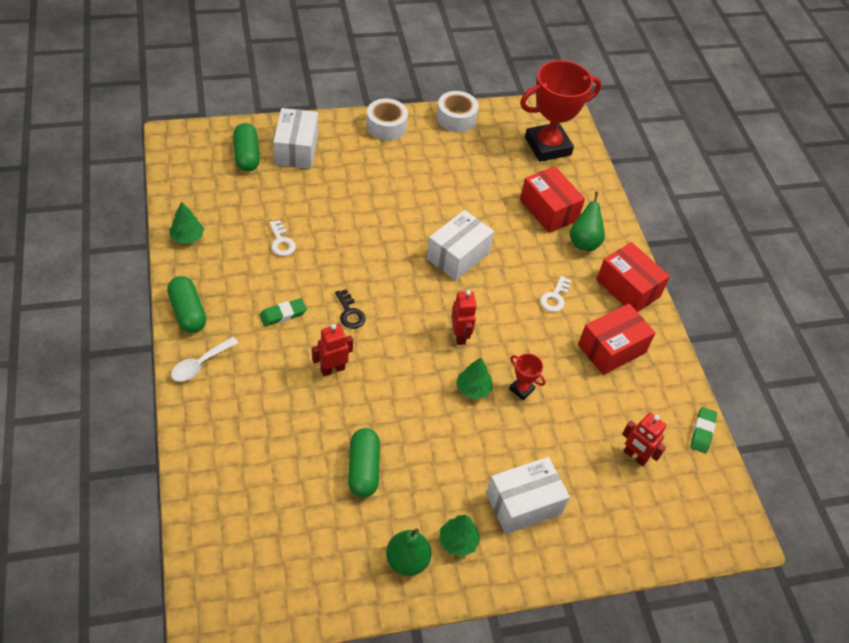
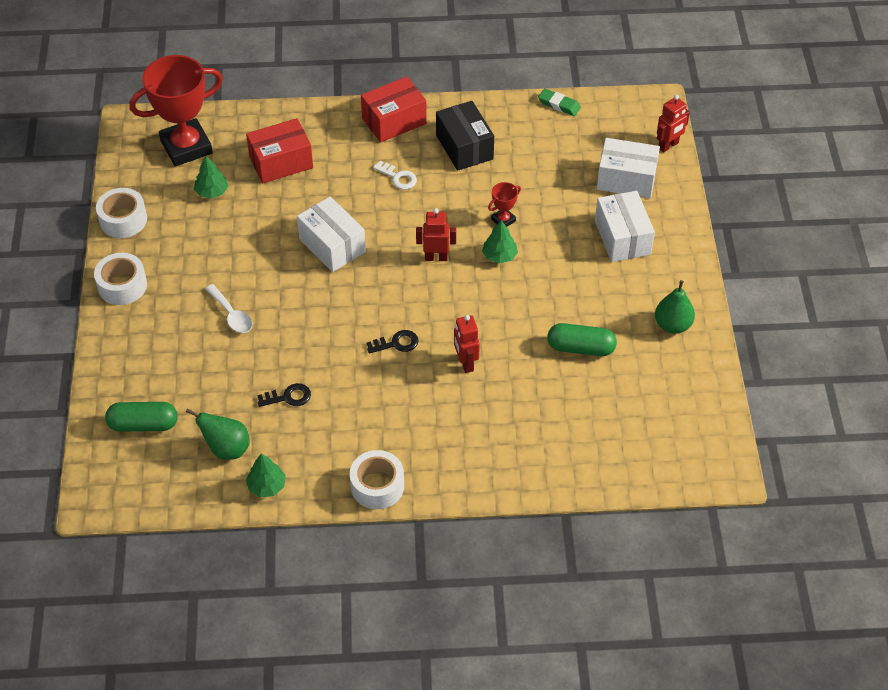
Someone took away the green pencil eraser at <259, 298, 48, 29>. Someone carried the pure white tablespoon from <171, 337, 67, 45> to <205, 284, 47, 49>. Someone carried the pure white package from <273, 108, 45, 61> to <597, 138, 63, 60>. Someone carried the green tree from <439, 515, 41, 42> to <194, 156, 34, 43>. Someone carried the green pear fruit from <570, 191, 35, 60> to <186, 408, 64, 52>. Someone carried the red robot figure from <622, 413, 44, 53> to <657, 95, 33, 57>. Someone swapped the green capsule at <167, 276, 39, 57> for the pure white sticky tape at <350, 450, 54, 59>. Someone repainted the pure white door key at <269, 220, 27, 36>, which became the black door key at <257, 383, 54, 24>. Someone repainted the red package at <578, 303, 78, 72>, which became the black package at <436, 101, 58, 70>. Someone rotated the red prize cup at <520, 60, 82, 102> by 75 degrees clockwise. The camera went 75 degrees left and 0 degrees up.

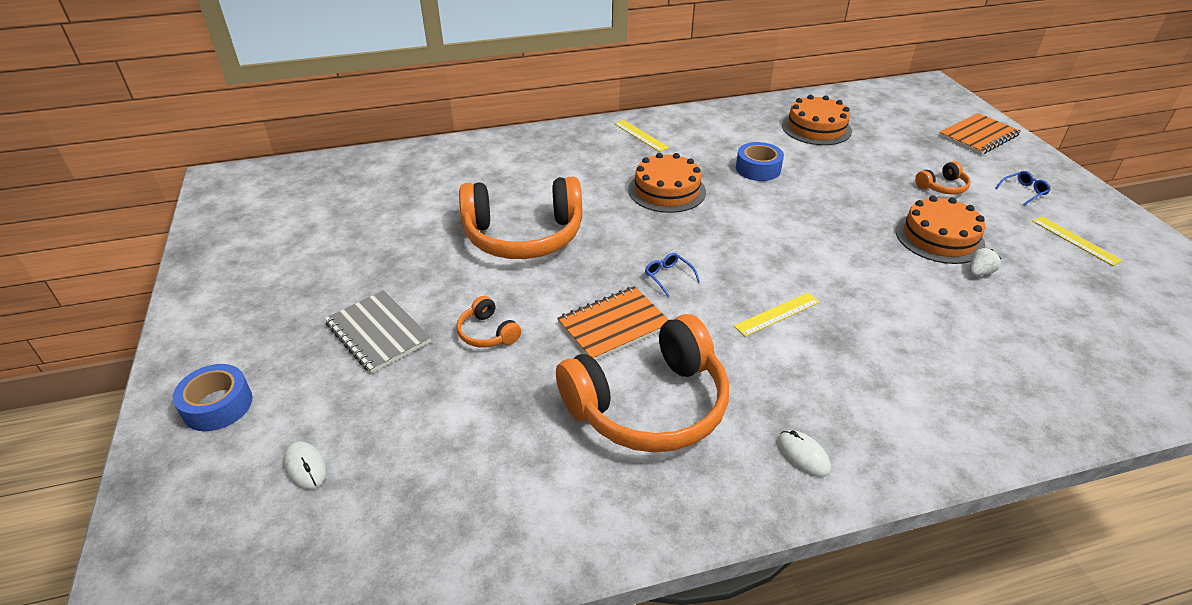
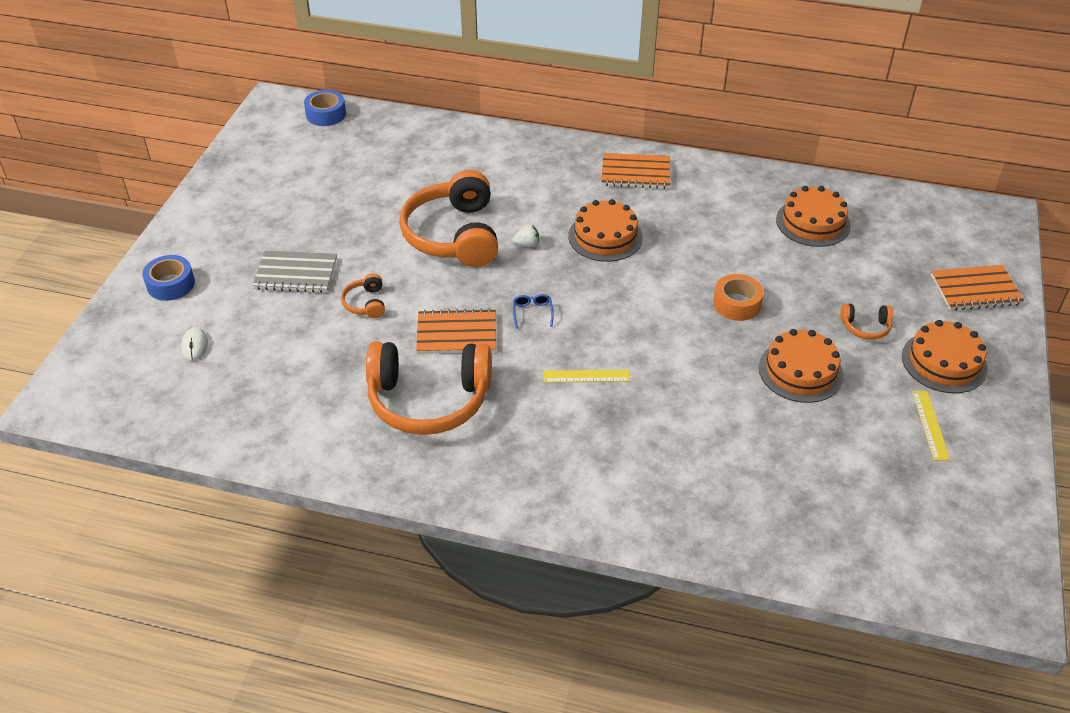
Someone took away the pure white mouse at <777, 430, 54, 47>. Someone put down the orange sticky tape at <713, 274, 51, 47>. Someone carried the cobalt sticky tape from <736, 142, 48, 39> to <304, 90, 42, 36>. Someone carried the pure white berry from <970, 248, 31, 28> to <512, 224, 27, 23>. Someone swapped the golden measuring stick at <614, 120, 55, 32> for the orange notepad at <602, 153, 68, 36>. Someone swapped the cobalt spectacles at <995, 171, 56, 34> for the orange cake at <902, 320, 86, 73>. Someone rotated the ash-grey notepad at <325, 290, 106, 84> by 75 degrees counterclockwise. Someone rotated the orange headphones at <459, 176, 123, 83> by 60 degrees clockwise. The camera went 30 degrees right and 5 degrees up.

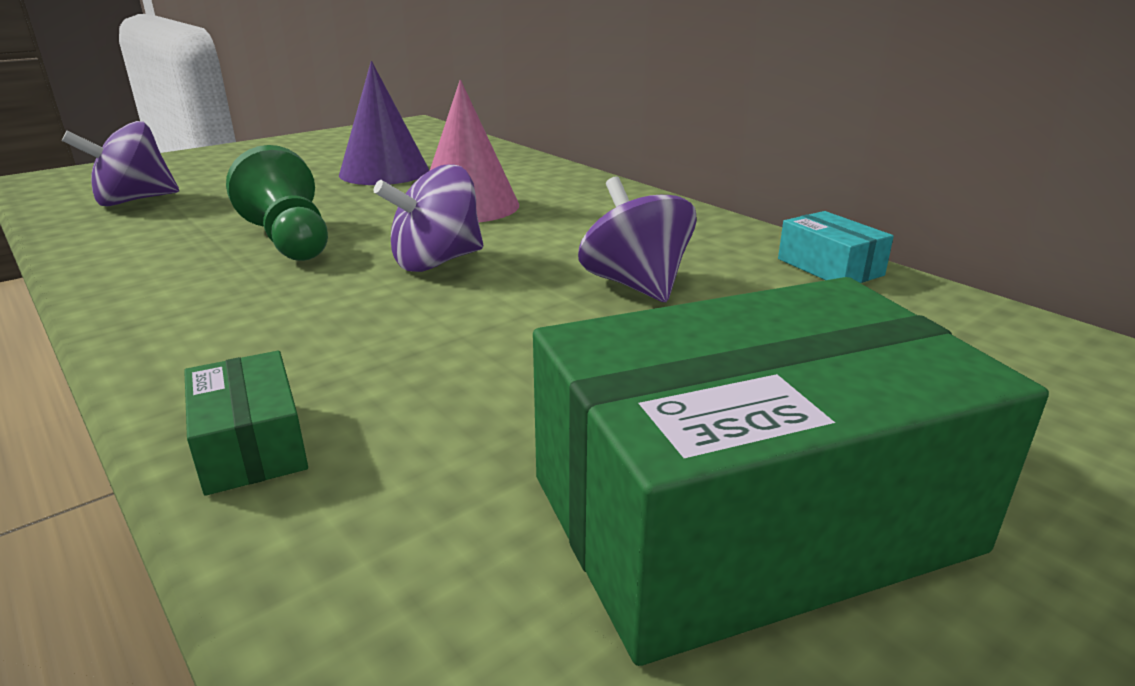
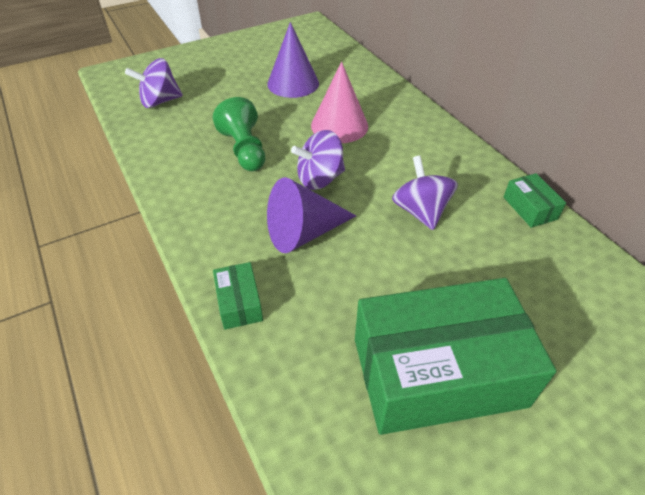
Someone put down the purple solid cone at <267, 177, 89, 76>. Someone repainted the teal package at <778, 211, 116, 72>, which became the green package at <504, 173, 62, 55>. The camera went 10 degrees right and 20 degrees up.

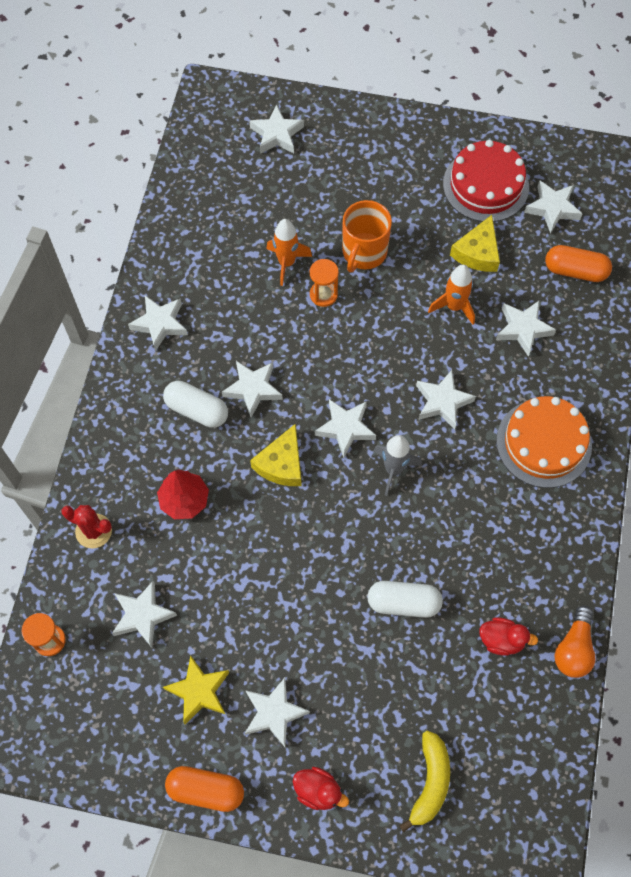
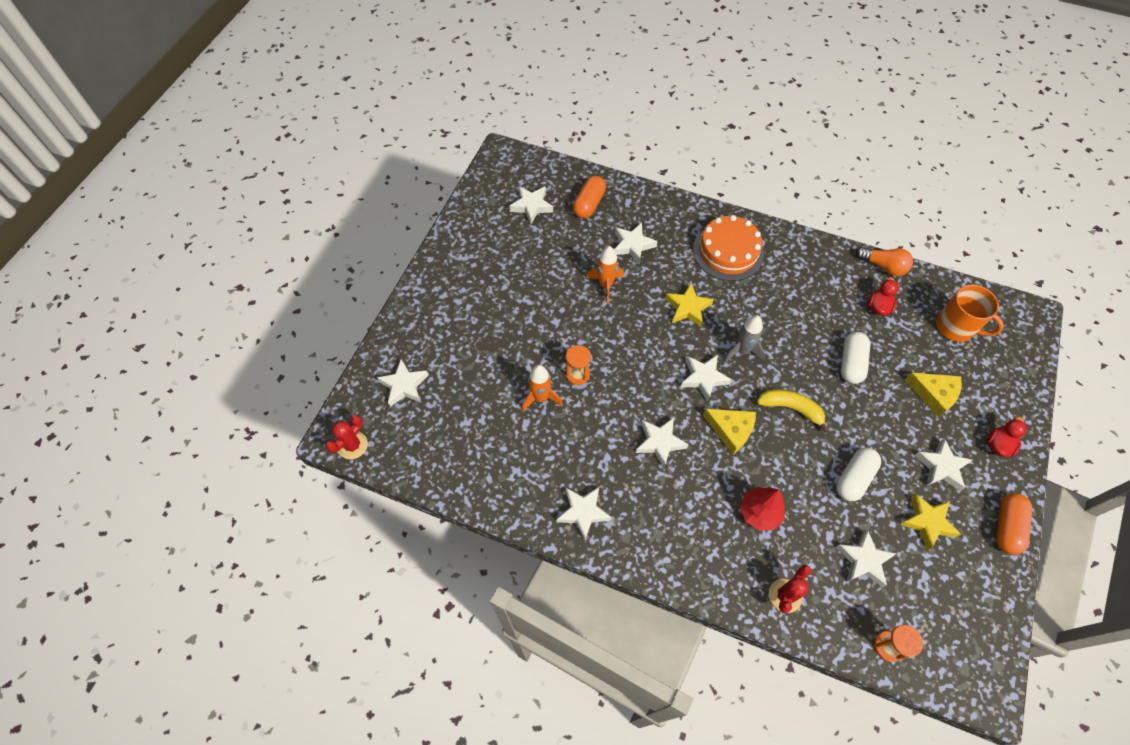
Someone took away the red cake at <443, 140, 86, 82>. Someone put down the red saguaro cactus at <325, 415, 43, 44>. Someone carried the pure white capsule from <163, 381, 65, 47> to <836, 448, 45, 53>. Someone carried the orange mug from <342, 200, 50, 72> to <936, 284, 68, 58>. Someone carried the golden banana from <399, 731, 51, 101> to <757, 389, 72, 44>. Someone carried the golden cheese wedge from <450, 215, 50, 57> to <905, 372, 57, 46>. Someone repainted the pure white star shape at <416, 370, 60, 59>, which became the golden star shape at <665, 283, 49, 44>. The camera went 80 degrees left and 5 degrees down.

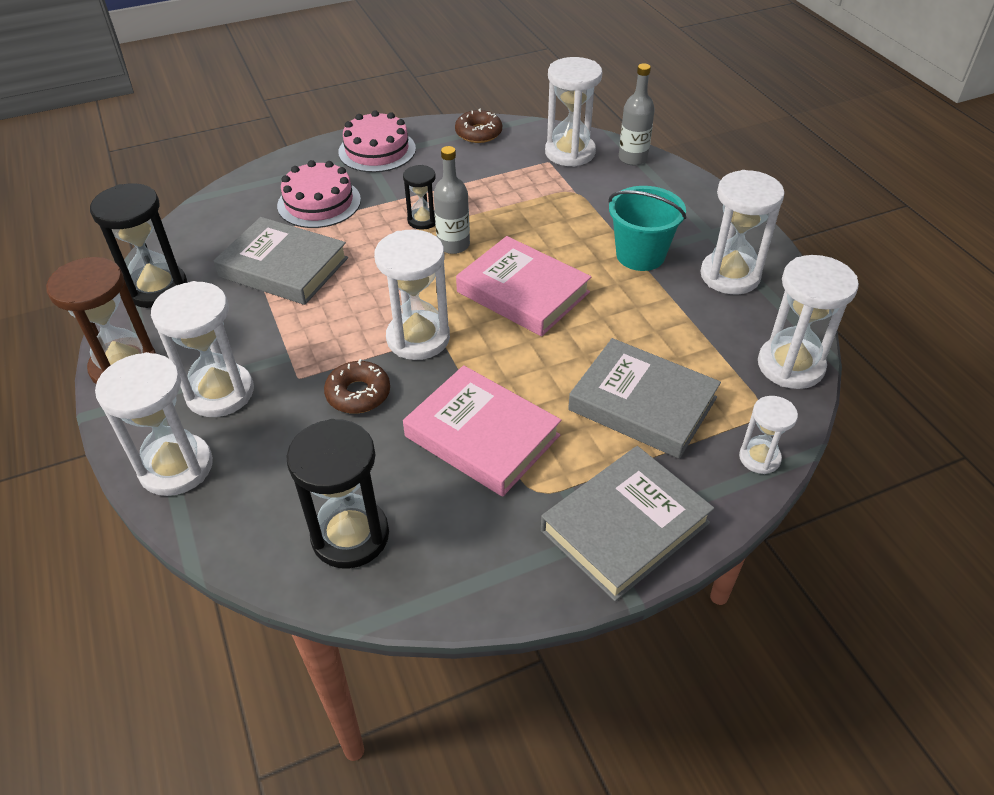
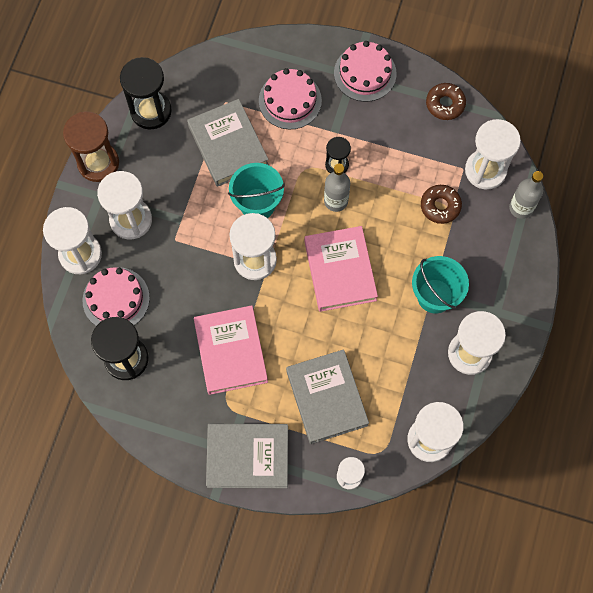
Someone put down the pink cake at <82, 267, 68, 59>. Someone put down the teal sand bucket at <228, 163, 57, 55>. Someone carried the russet glazed donut from <324, 359, 66, 55> to <421, 185, 41, 39>. The camera went 40 degrees right and 25 degrees up.

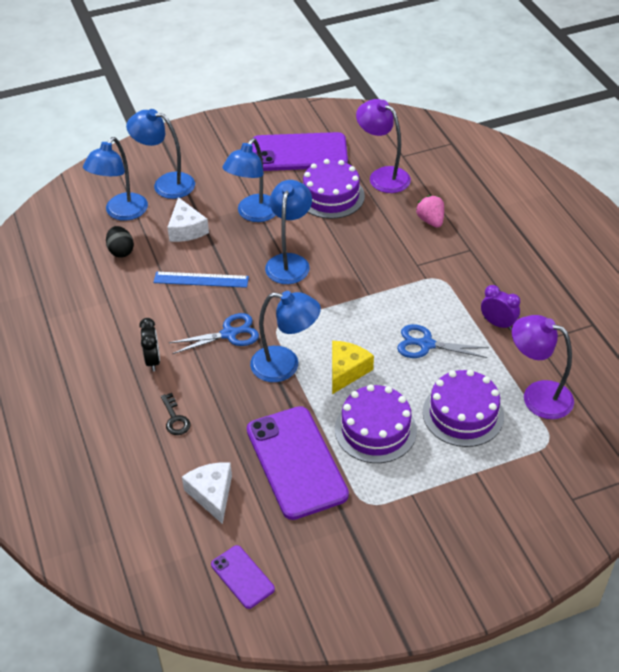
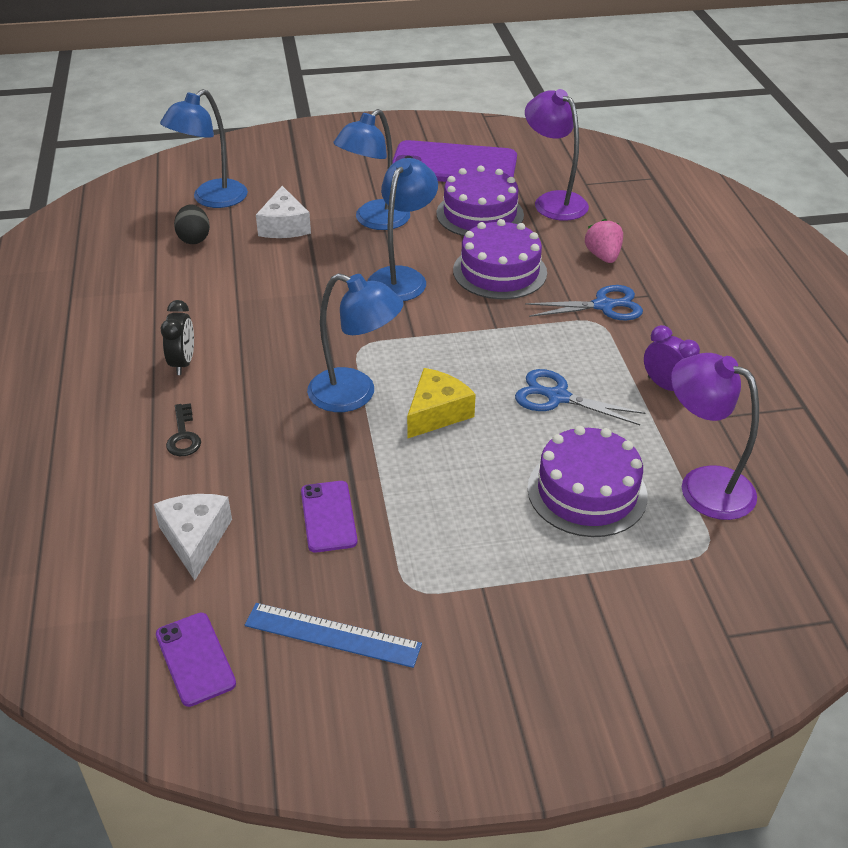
Someone took away the cobalt desk lamp at <126, 109, 69, 90>. Someone carried the cobalt measuring stick from <153, 272, 96, 16> to <245, 603, 177, 65>. Someone carried the cobalt pair of scissors from <169, 313, 90, 41> to <525, 285, 118, 35>. Someone carried the purple cake from <335, 384, 82, 79> to <453, 219, 94, 80>. Someone scaled the purple smartphone at <247, 406, 102, 114> by 0.49. The camera went 10 degrees right and 5 degrees down.

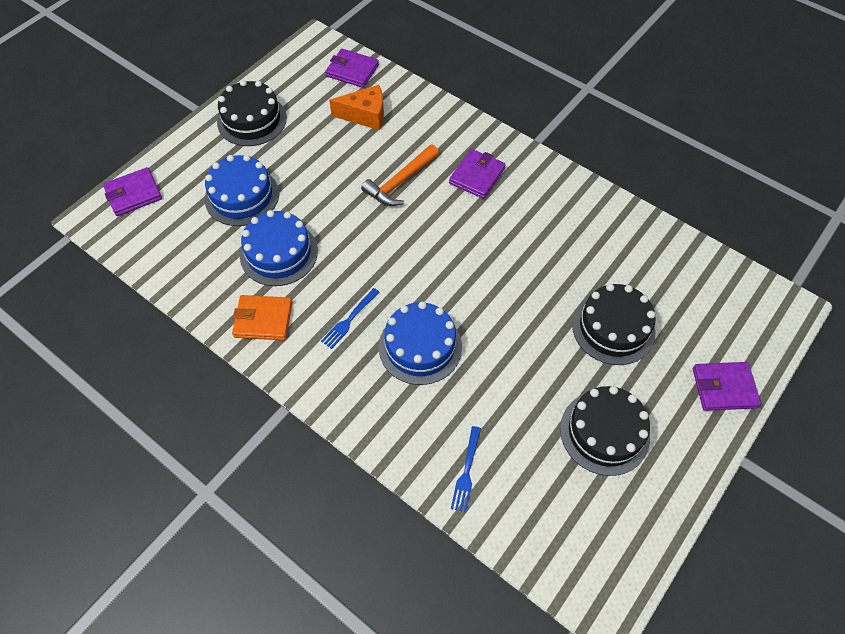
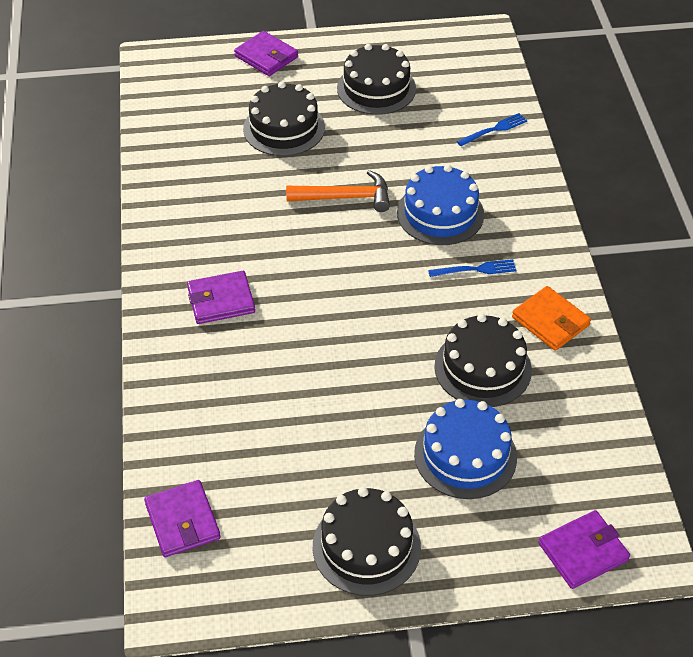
Someone took away the orange cheese wedge at <329, 85, 55, 45>. Someone carried the orange hammer from <361, 145, 78, 61> to <286, 170, 104, 42>. Someone repainted the cobalt cake at <240, 210, 78, 76>, which became the black cake at <434, 314, 98, 93>. Someone rotated the purple wallet at <103, 167, 59, 49> by 45 degrees counterclockwise. The camera went 135 degrees left and 10 degrees down.

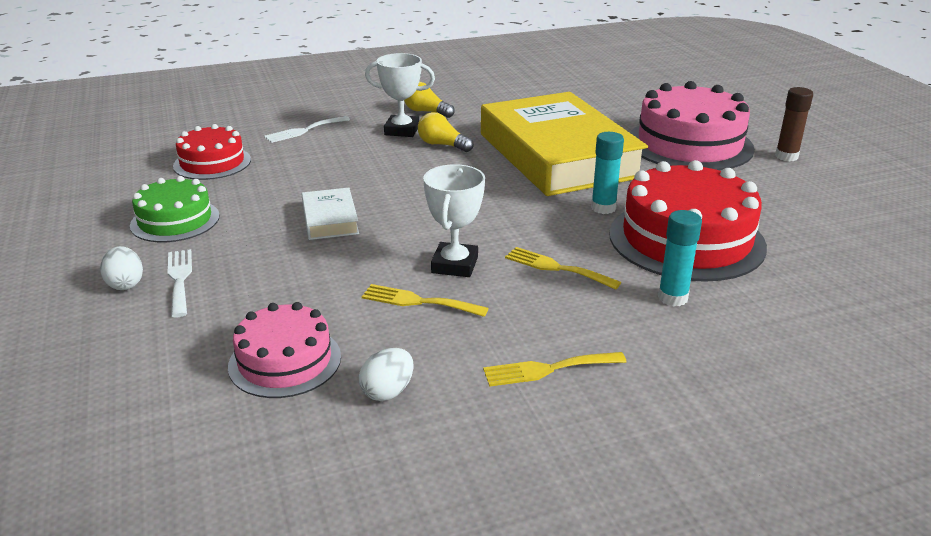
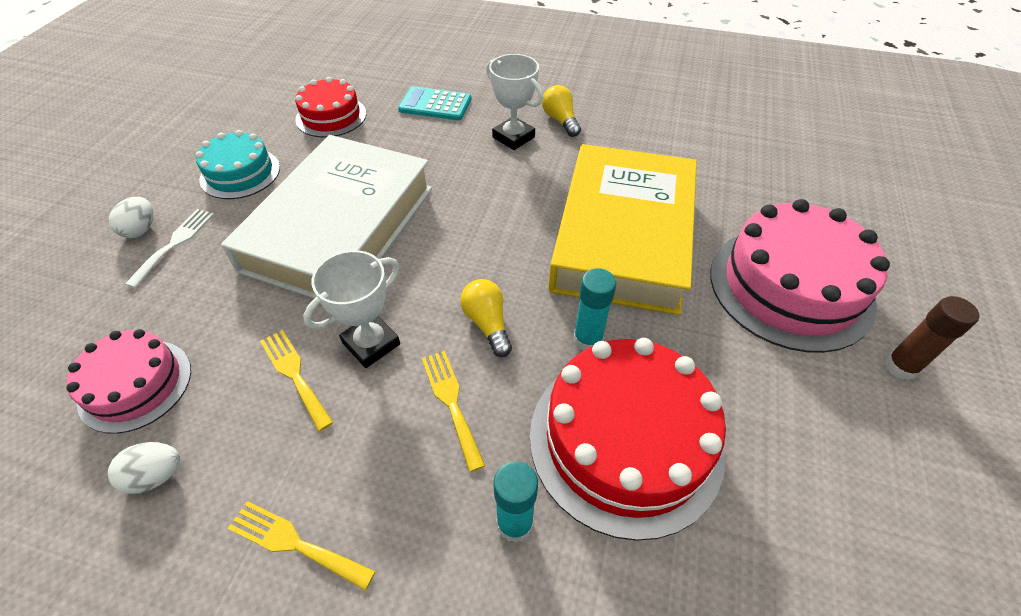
Someone carried the golden light bulb from <418, 112, 56, 40> to <460, 279, 52, 78>. Someone swapped the pure white table fork at <264, 116, 86, 27> for the teal calculator at <398, 86, 73, 34>. Someone repainted the green cake at <130, 176, 90, 66>, which became the teal cake at <196, 130, 84, 69>. Someone scaled the pure white hardcover at <302, 188, 57, 52> by 2.46. The camera went 35 degrees right and 20 degrees up.

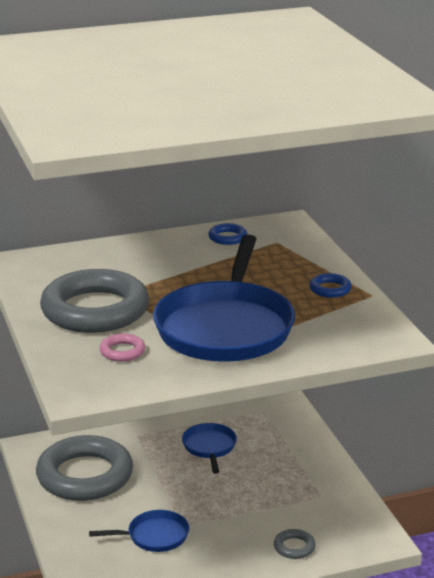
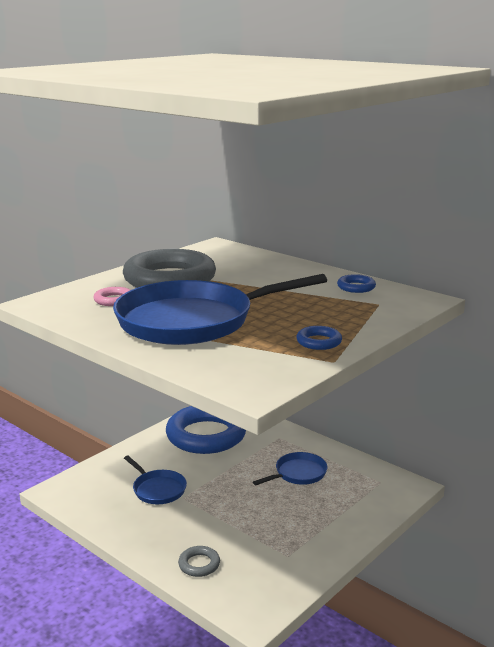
Someone repainted the ash-grey ring at <36, 435, 97, 66>, which became the cobalt ring at <166, 406, 80, 48>. The camera went 60 degrees right and 5 degrees down.

